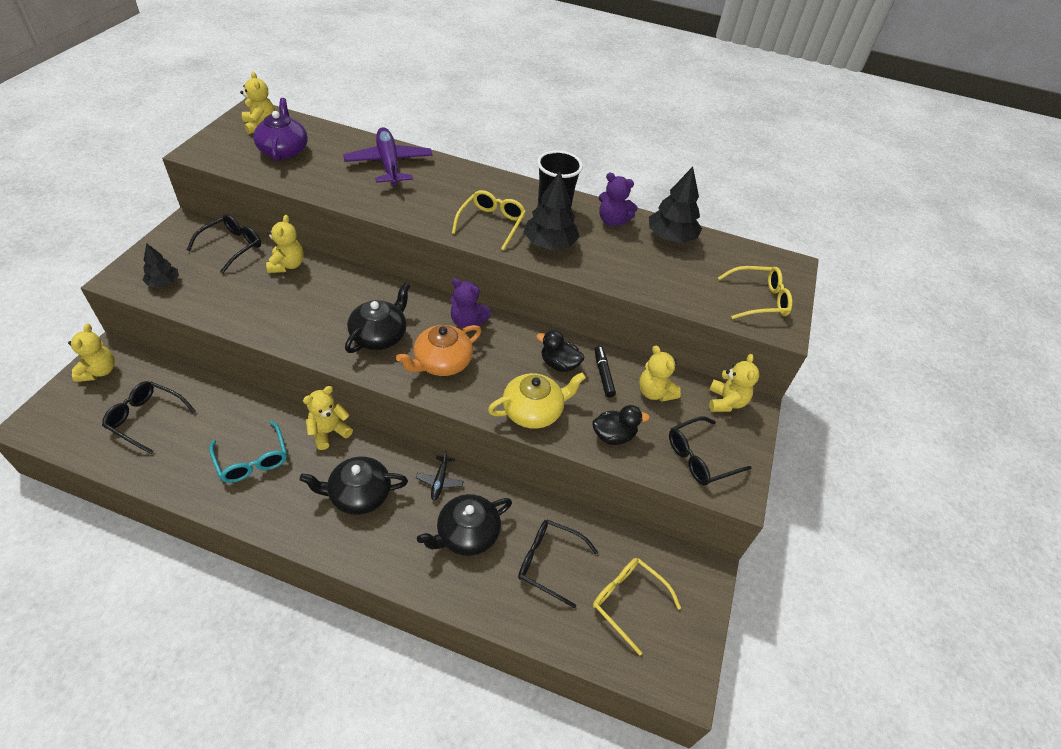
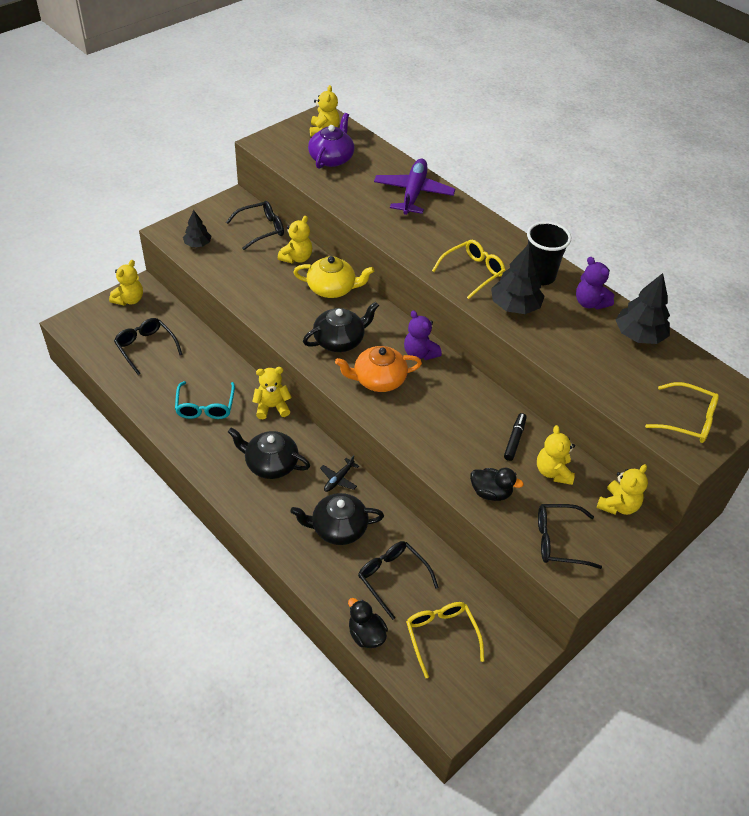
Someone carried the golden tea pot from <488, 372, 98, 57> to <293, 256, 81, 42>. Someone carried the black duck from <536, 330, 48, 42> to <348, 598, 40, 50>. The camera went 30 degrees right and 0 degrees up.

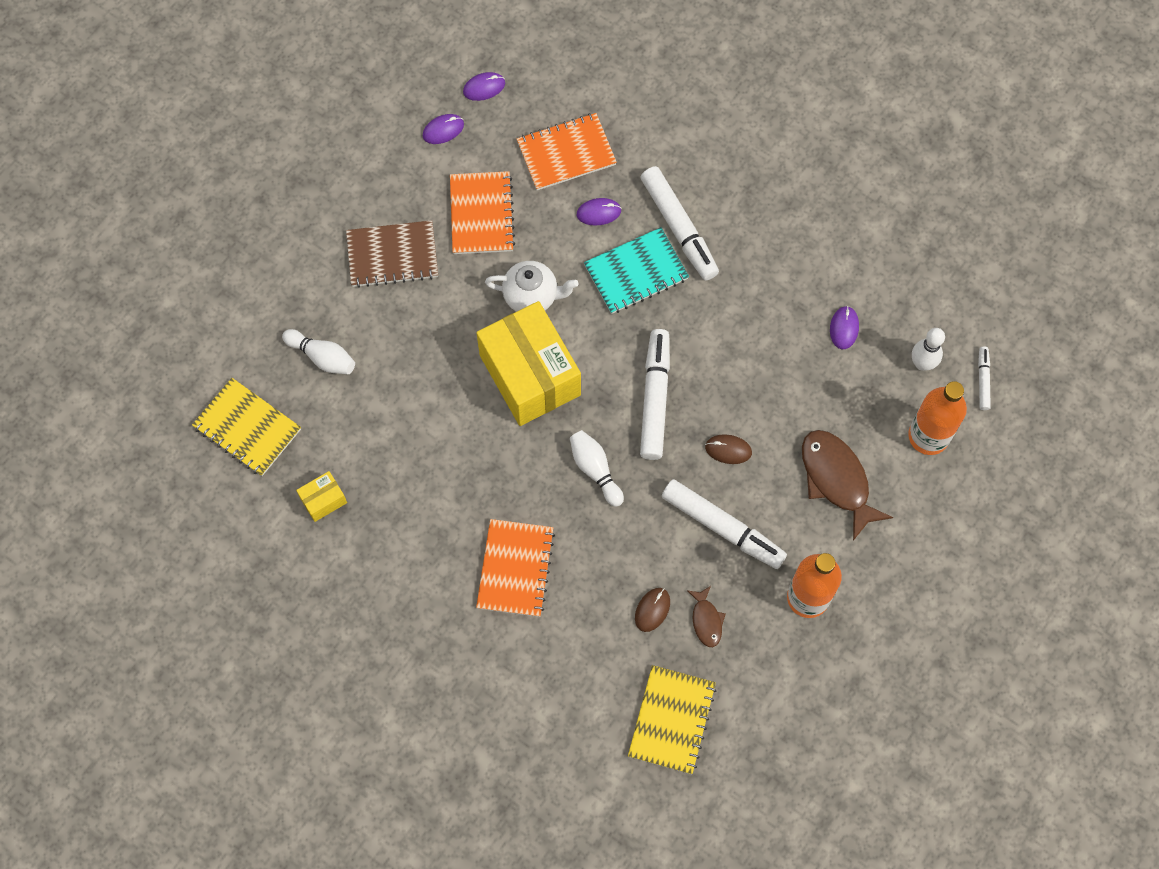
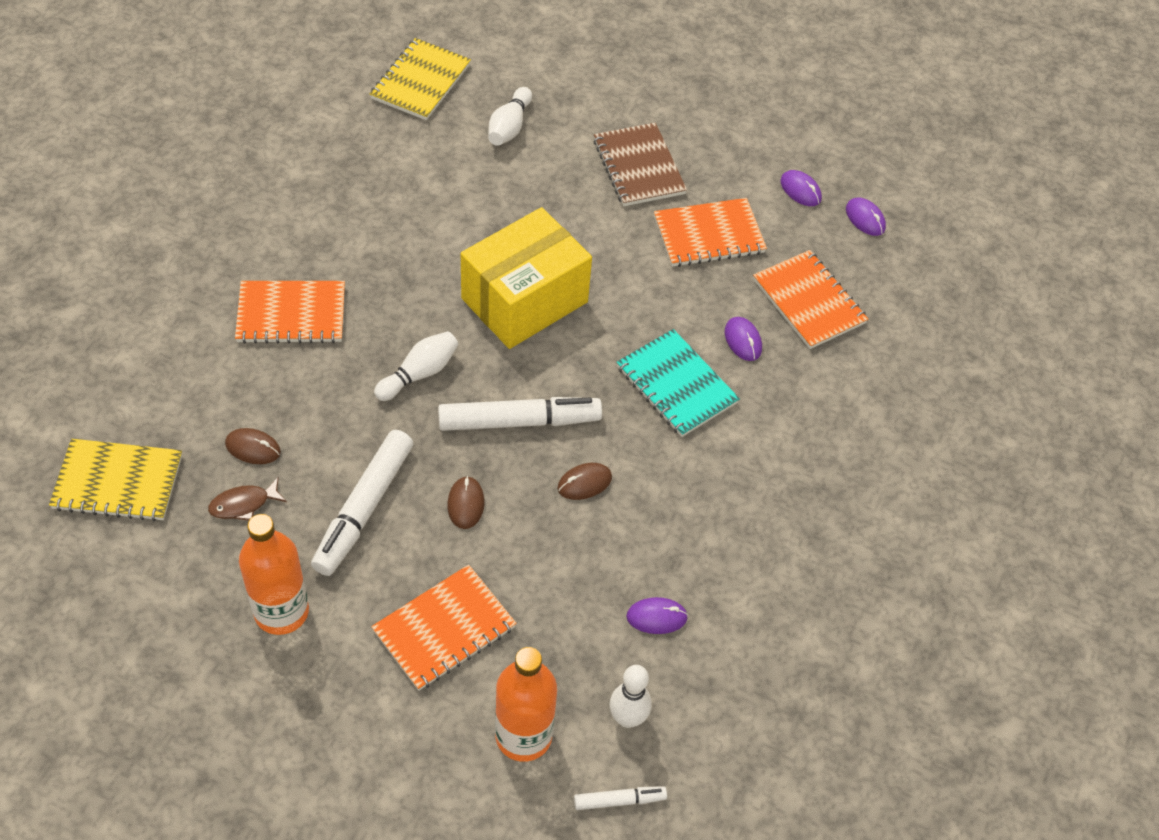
Someone took away the golden package at <296, 471, 51, 51>. Someone took away the pure white tea pot at <485, 261, 94, 51>. Someone took away the pure white felt pen at <641, 166, 78, 114>. Someone put down the russet mouse at <557, 463, 55, 37>. Someone swapped the russet fish at <802, 430, 91, 111> for the orange notepad at <371, 564, 146, 127>. The camera went 75 degrees right and 15 degrees down.

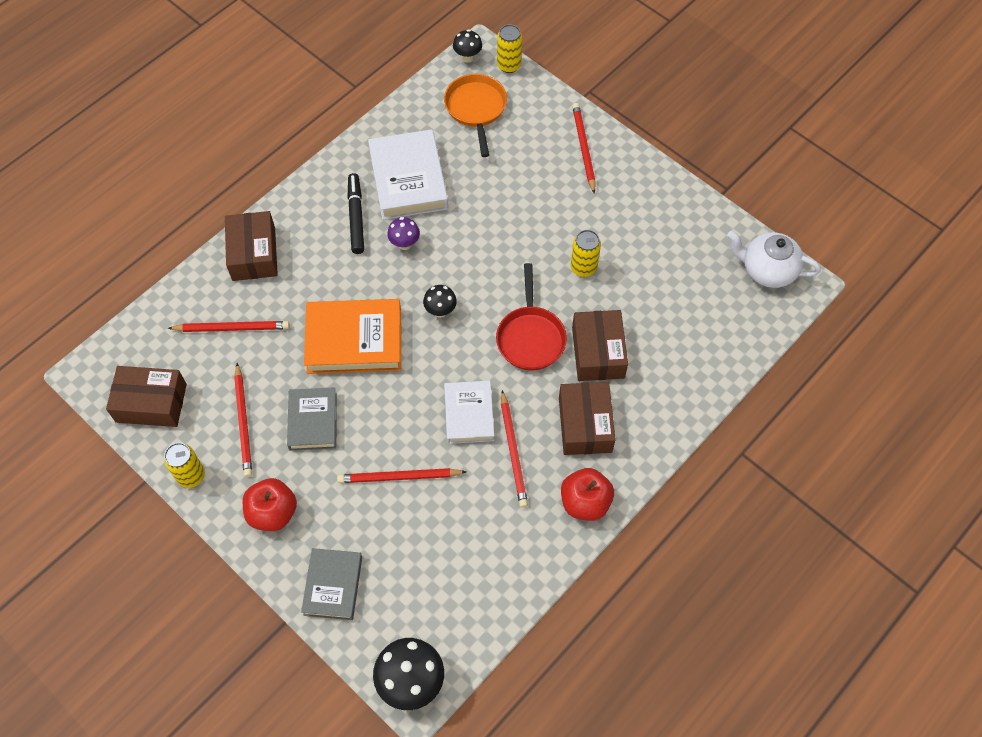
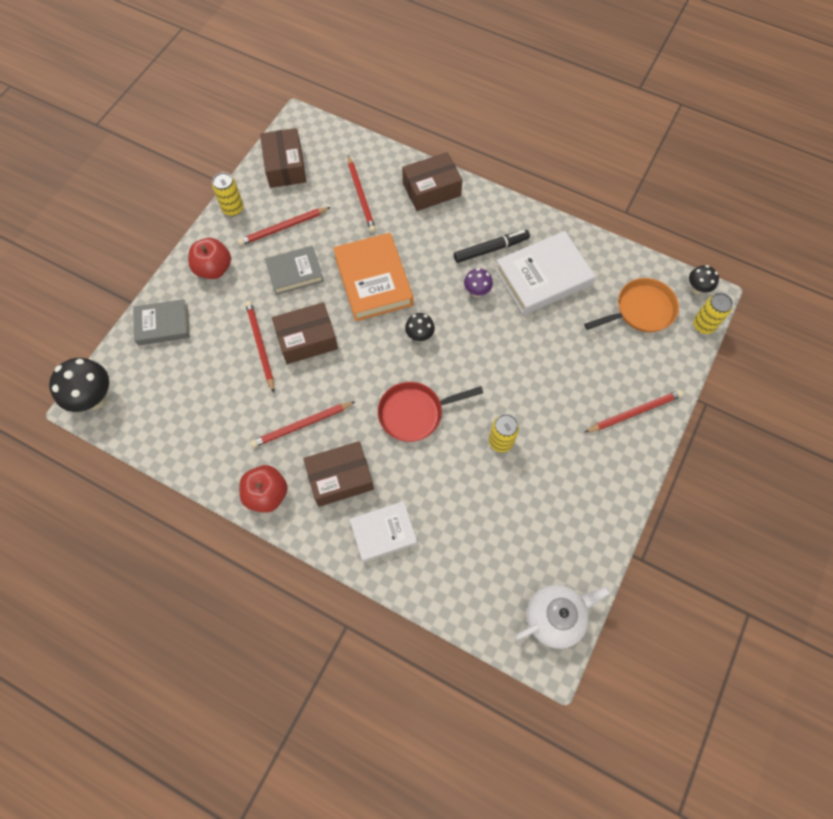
Someone carried the pure white hardcover from <444, 381, 50, 63> to <350, 501, 68, 61>. Someone carried the russet package from <572, 310, 56, 71> to <272, 302, 66, 62>. Someone rotated the pure white tea pot at <727, 231, 94, 57> by 60 degrees clockwise. The camera went 75 degrees right and 5 degrees up.

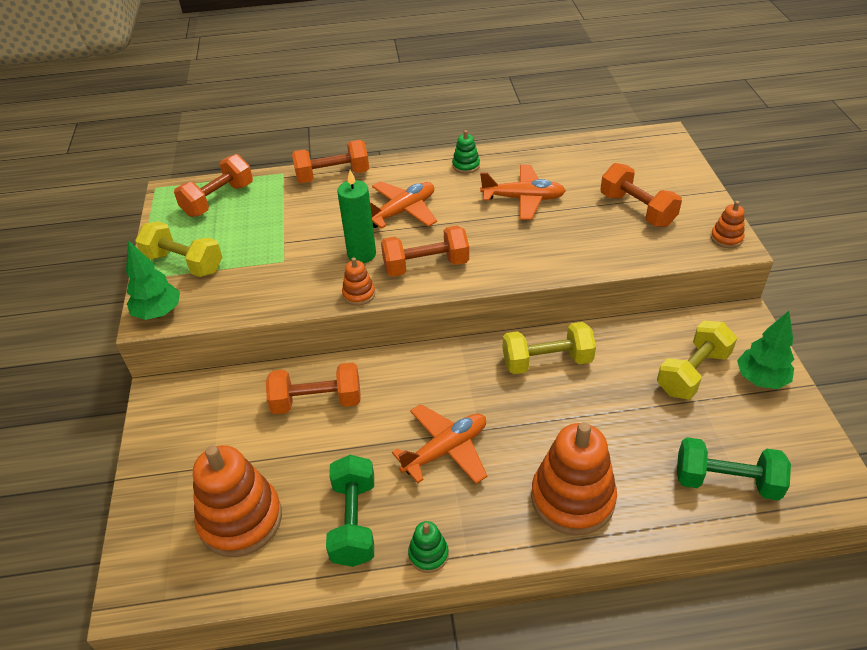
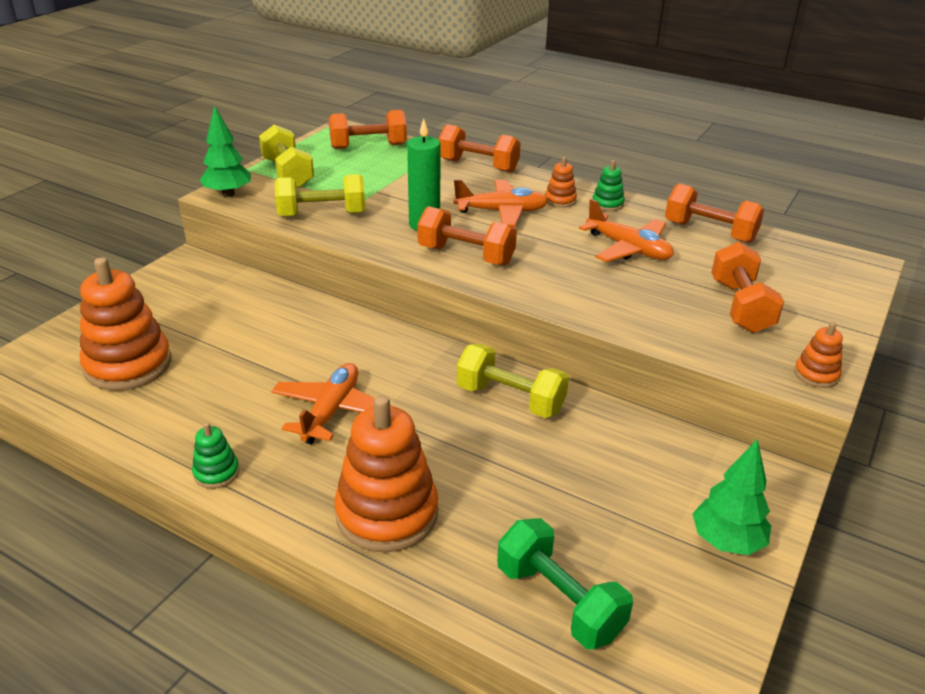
Someone took away the green dumbbell at <326, 455, 48, 112>. Someone carried the orange dumbbell from <266, 362, 95, 52> to <665, 183, 99, 60>. Someone carried the orange ring stacker from <342, 257, 33, 49> to <545, 157, 32, 51>. Someone carried the golden dumbbell from <657, 321, 80, 78> to <275, 174, 90, 43>. Someone rotated the orange aeroplane at <392, 404, 95, 80> by 75 degrees counterclockwise. The camera went 35 degrees right and 10 degrees down.

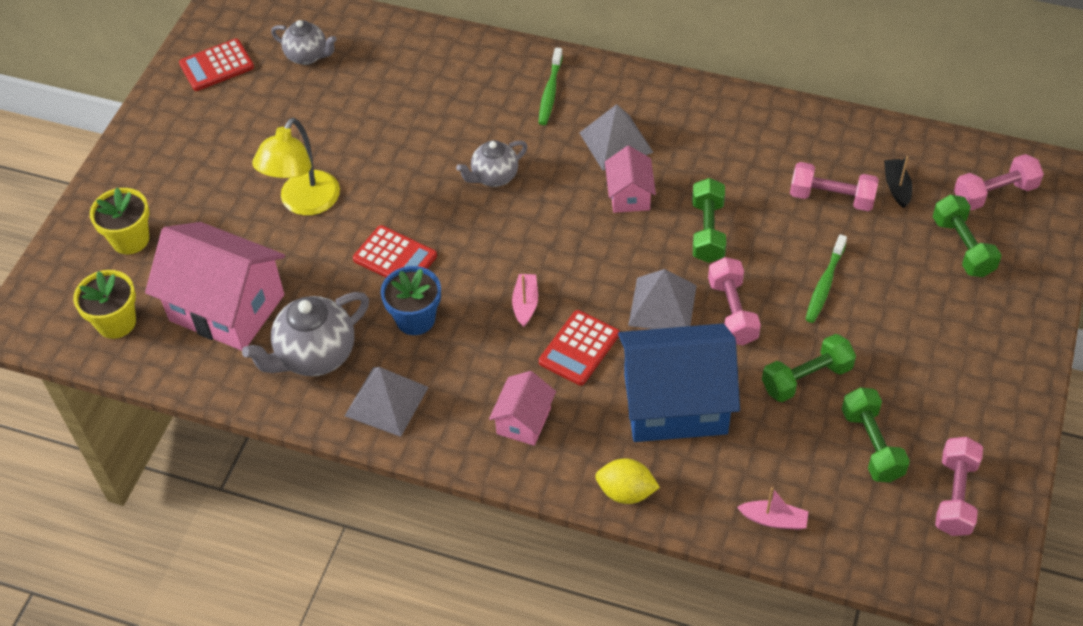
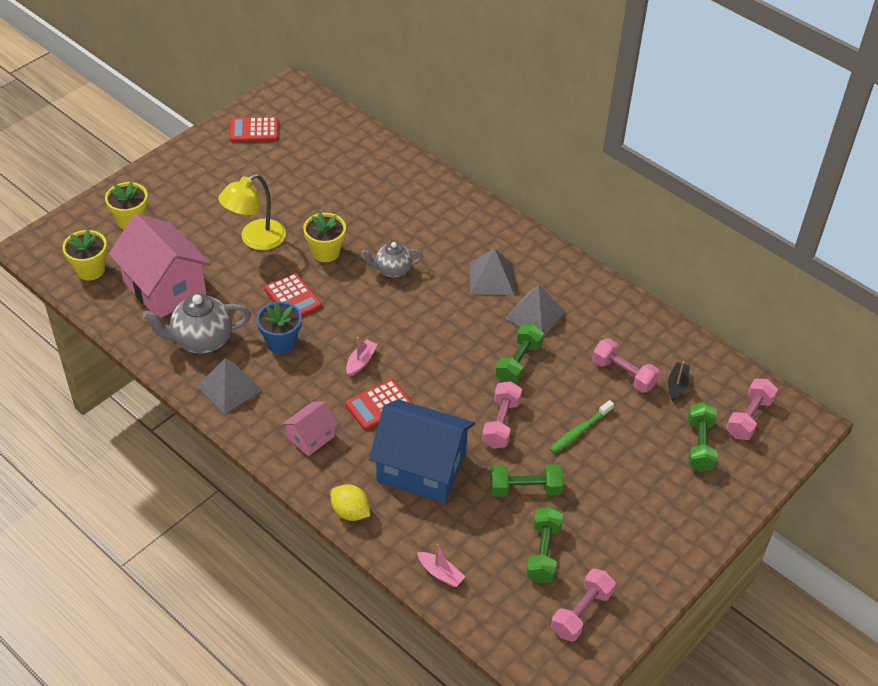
Someone took away the ash-grey tea pot at <271, 20, 66, 45>. Someone took away the green tooth brush at <539, 48, 24, 77>. Someone took away the pink toy house at <605, 146, 51, 67>. Someone put down the golden plant pot at <303, 212, 43, 50>. Someone carried the ash-grey pyramid from <628, 269, 69, 60> to <505, 285, 61, 51>. Someone rotated the pink dumbbell at <954, 154, 90, 56> by 60 degrees counterclockwise. The camera went 20 degrees right and 5 degrees down.

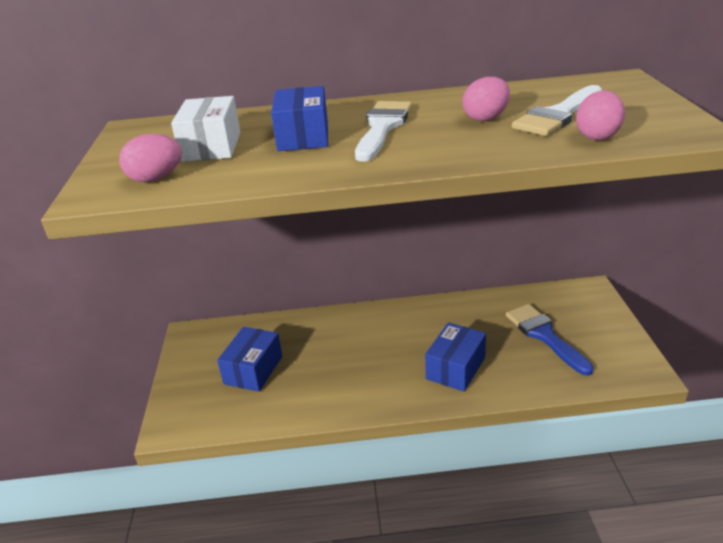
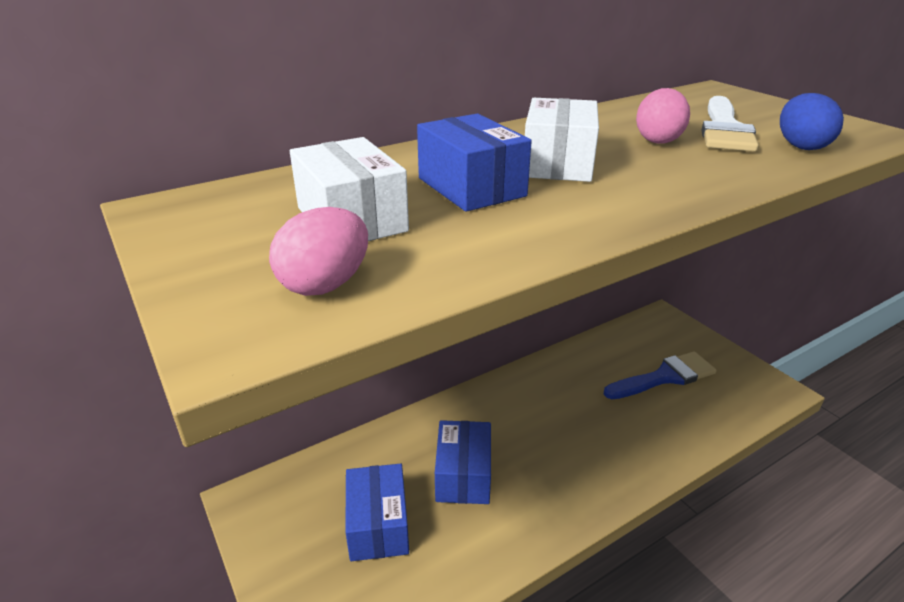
Someone carried the cobalt package from <425, 323, 61, 69> to <435, 420, 56, 84>. Someone swapped the pure white brush at <355, 101, 57, 61> for the pure white package at <525, 98, 74, 84>. Someone repainted the pink egg shape at <576, 90, 49, 50>, which became the cobalt egg shape at <780, 93, 64, 57>. Someone rotated the cobalt brush at <506, 304, 88, 72> by 120 degrees clockwise. The camera went 30 degrees left and 0 degrees up.

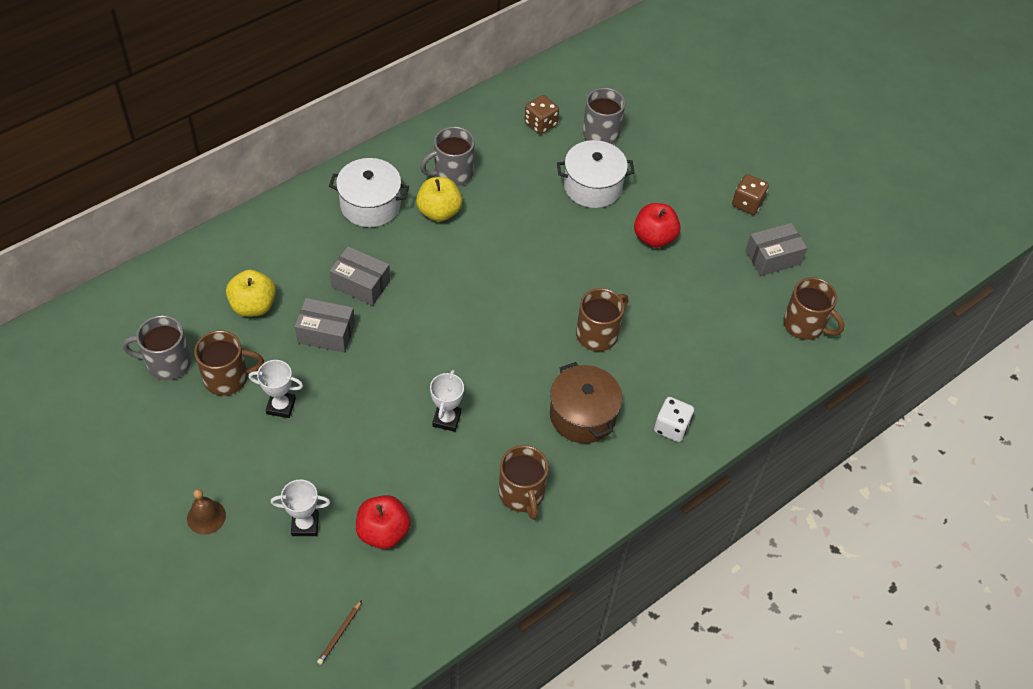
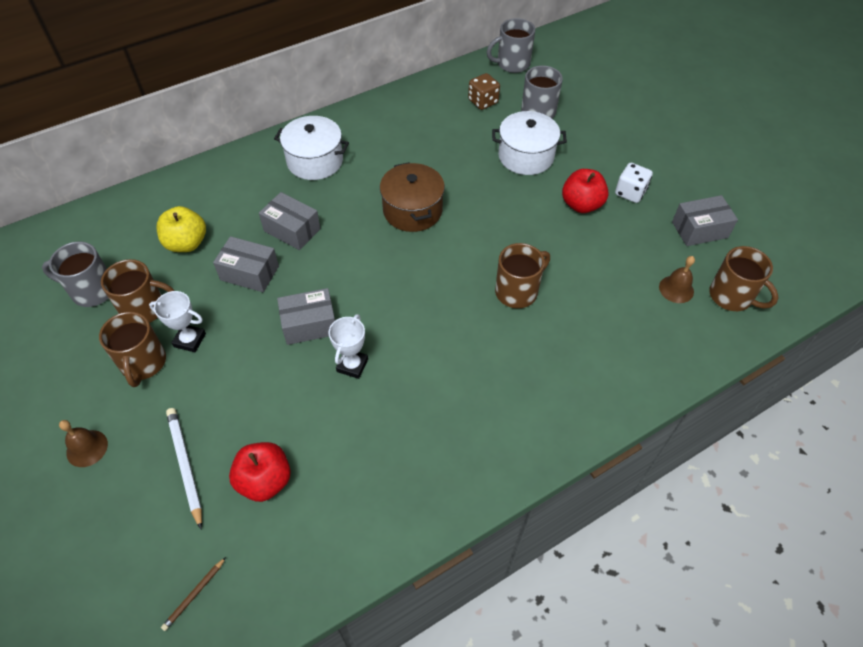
Someone took away the golden apple fruit at <416, 177, 46, 45>. Someone took away the russet dice at <732, 174, 37, 41>. Someone put down the ash-grey package at <277, 288, 58, 57>. Someone put down the russet bell at <659, 256, 36, 47>. Someone carried the ash-grey mug from <420, 127, 55, 59> to <487, 18, 48, 55>. Someone carried the russet mug from <499, 445, 49, 75> to <99, 312, 67, 75>. Someone carried the russet stockpot from <550, 362, 72, 82> to <380, 162, 65, 70>. Someone carried the pure white dice from <654, 397, 40, 45> to <615, 163, 38, 40>. Someone swapped the pure white prize cup at <271, 479, 59, 57> for the pure white wooden pencil at <166, 408, 36, 121>. The camera went 10 degrees right and 0 degrees up.

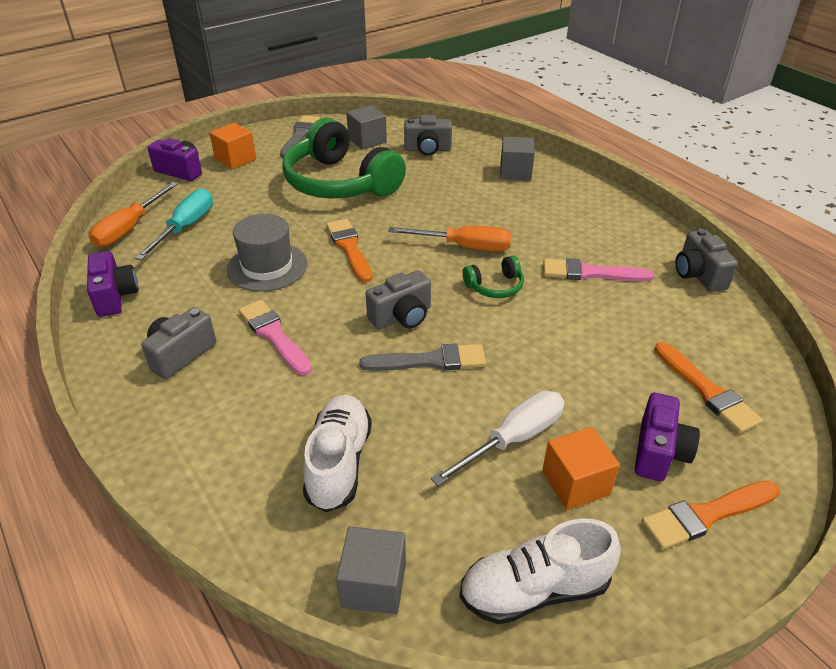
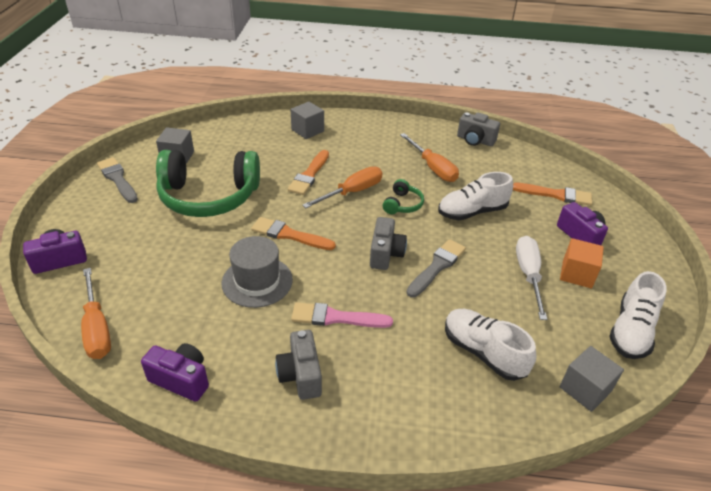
Someone took away the teal flat screwdriver at <135, 188, 78, 72>. Someone took away the orange block at <209, 123, 47, 47>. Someone took away the ash-grey compact camera at <404, 115, 48, 41>. Someone put down the pure white lace-up shoe at <438, 172, 75, 48>. Someone carried the orange brush from <642, 480, 138, 70> to <288, 150, 41, 45>. Someone swapped the pink brush at <543, 258, 112, 23> for the orange flat screwdriver at <400, 133, 59, 49>. The camera went 50 degrees left and 0 degrees up.

